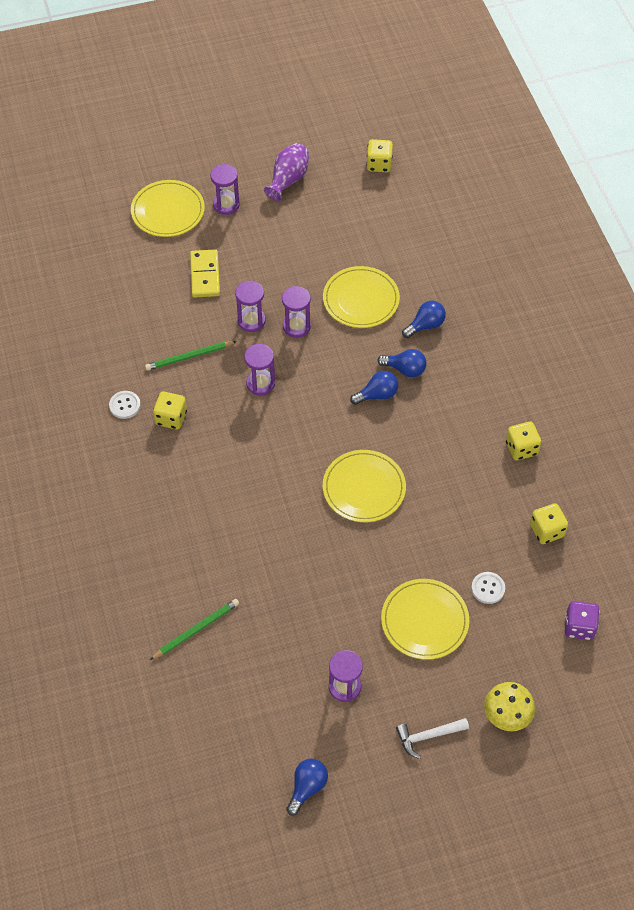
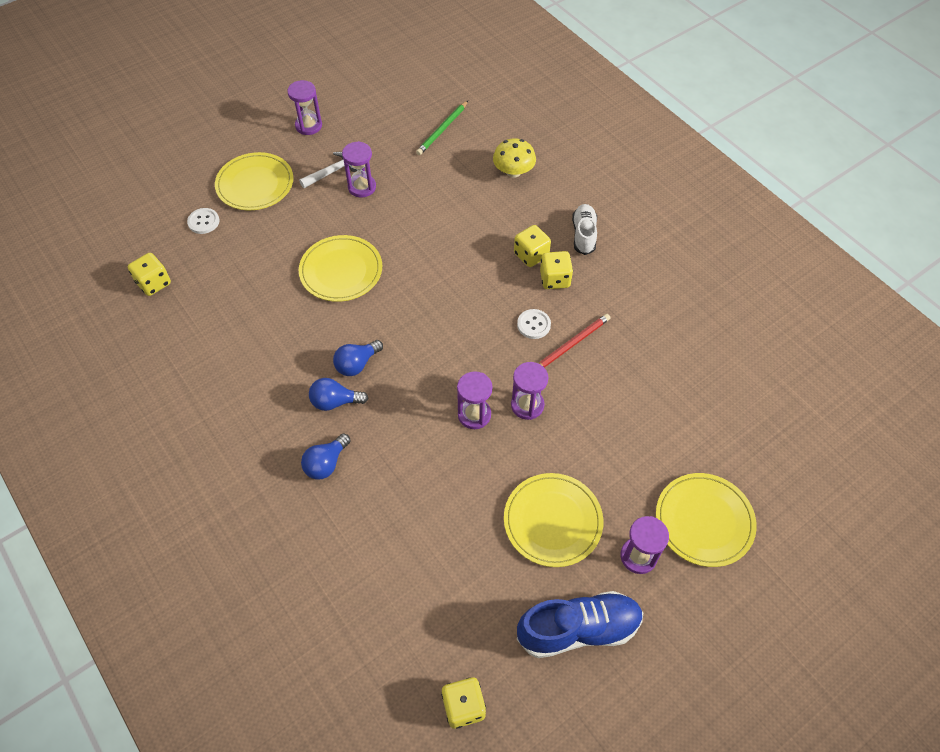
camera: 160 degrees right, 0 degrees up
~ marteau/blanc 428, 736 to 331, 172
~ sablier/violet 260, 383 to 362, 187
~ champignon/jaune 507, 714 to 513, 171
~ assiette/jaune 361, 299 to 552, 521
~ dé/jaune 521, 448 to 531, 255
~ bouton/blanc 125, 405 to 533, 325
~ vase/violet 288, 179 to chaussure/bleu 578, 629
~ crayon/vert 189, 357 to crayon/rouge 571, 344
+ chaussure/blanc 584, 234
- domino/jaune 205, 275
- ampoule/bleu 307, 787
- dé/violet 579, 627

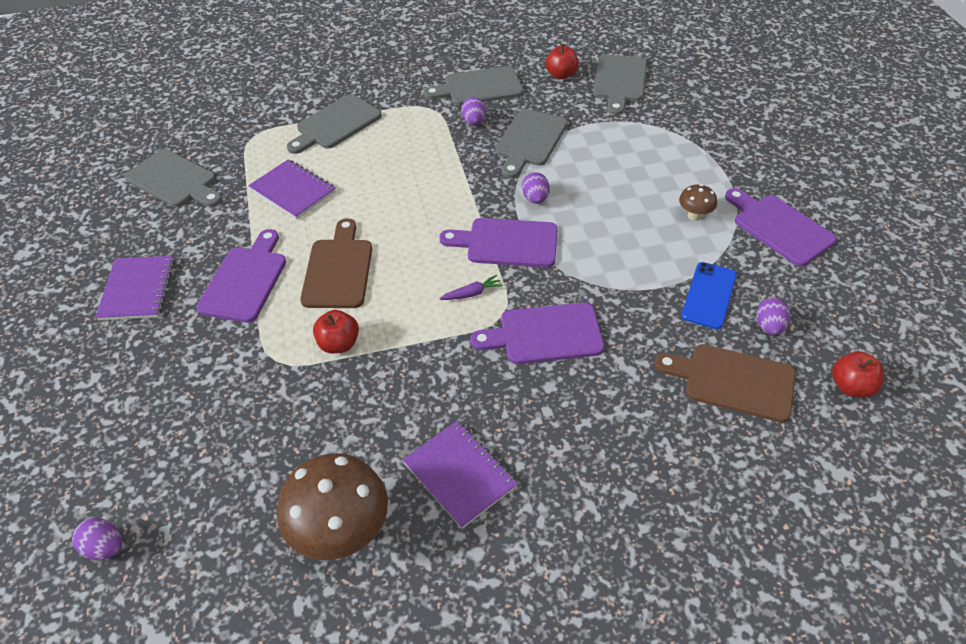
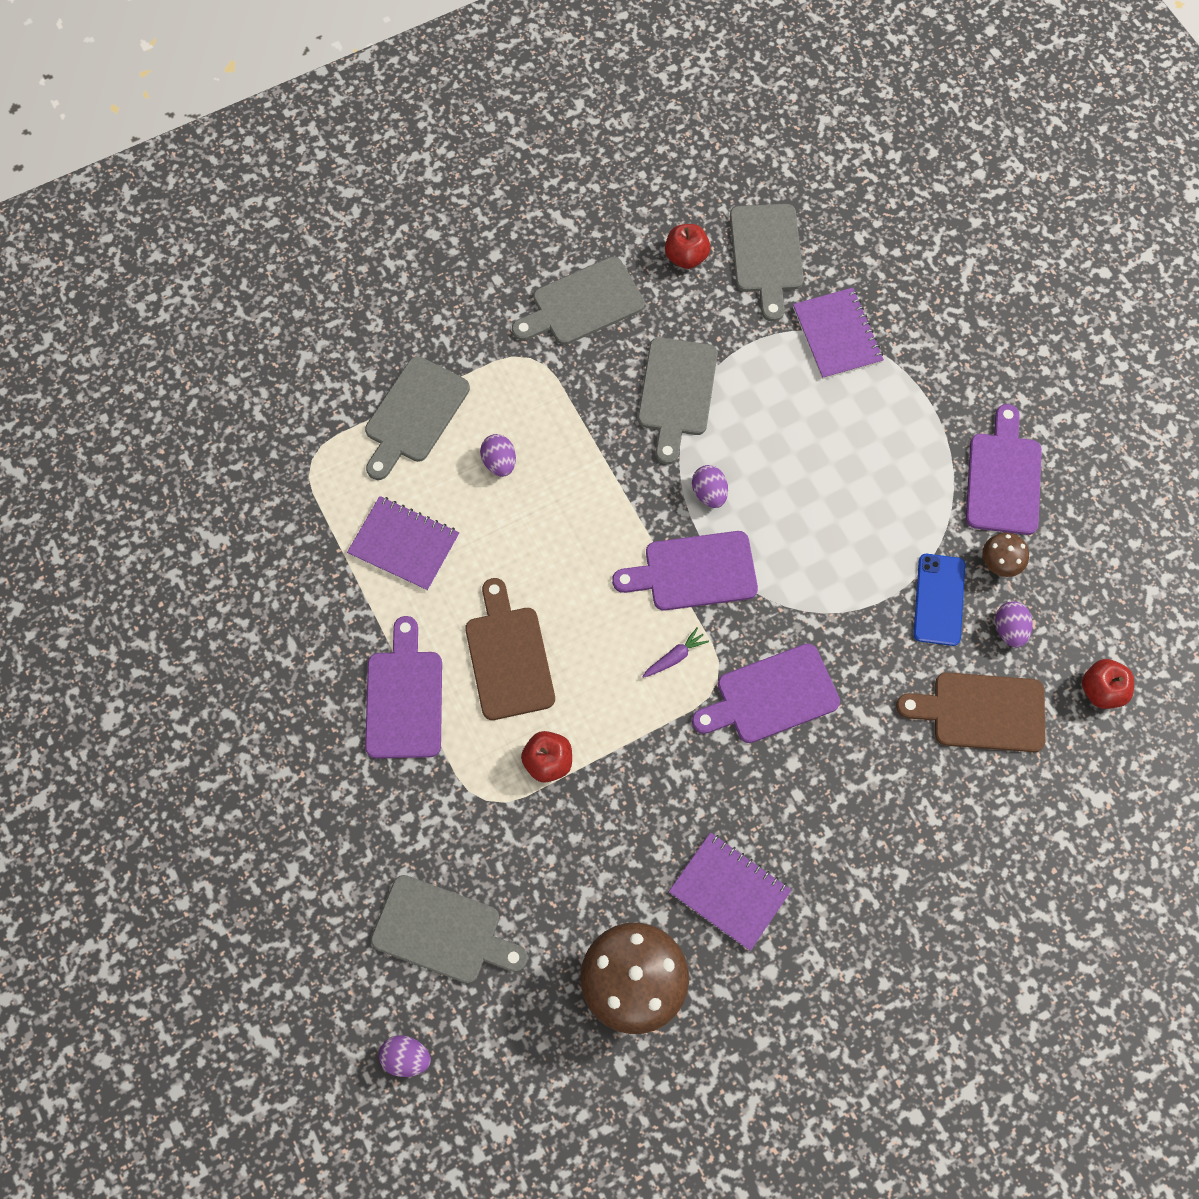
camera: 15 degrees left, 20 degrees up
~ planche à découper/gris 174, 180 to 443, 931
~ œuf/violet 474, 122 to 499, 462
~ carnet/violet 137, 289 to 837, 335
~ planche à découper/violet 779, 227 = 1003, 478 60 degrees clockwise
~ champignon/marron 694, 216 to 999, 564

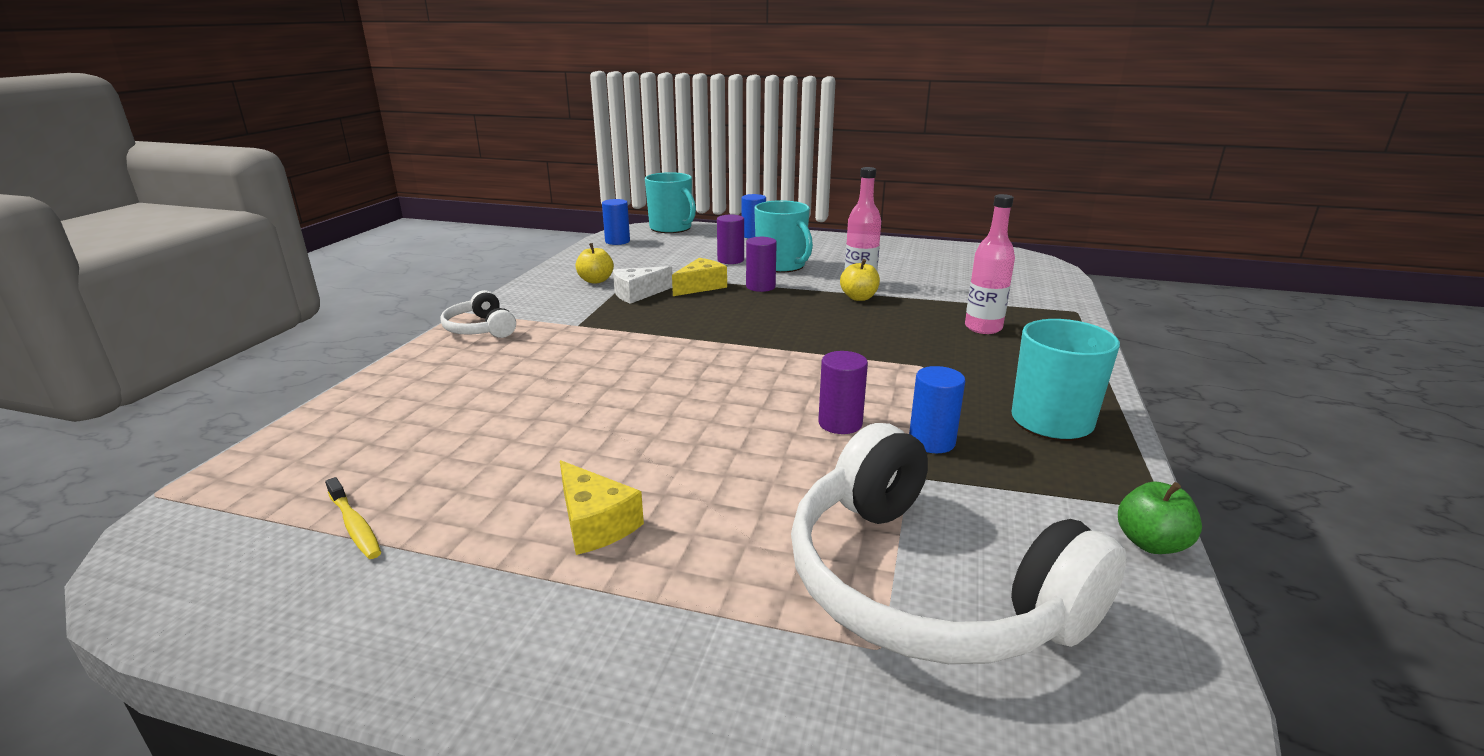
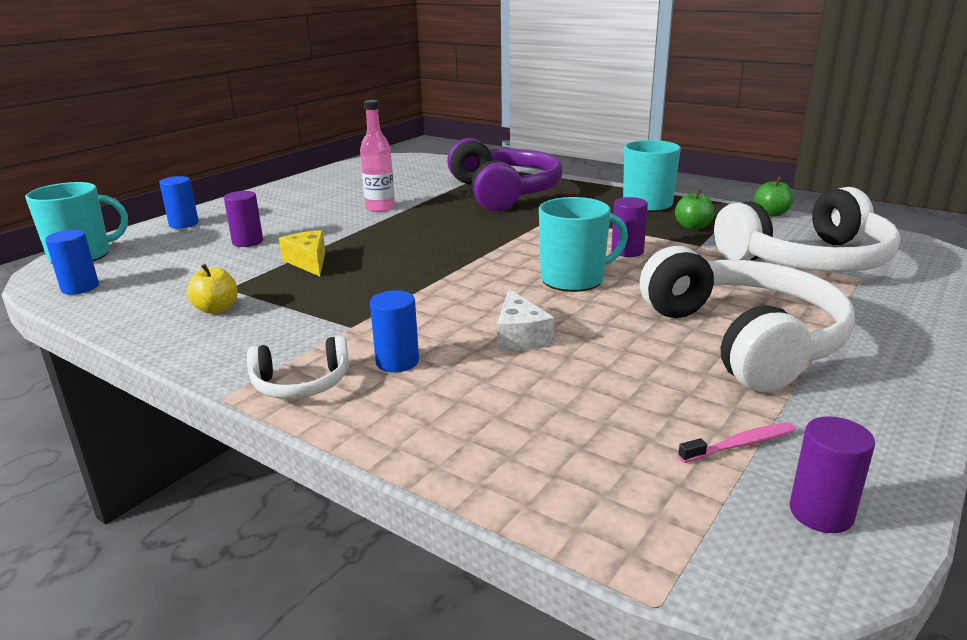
camera: 70 degrees left, 0 degrees up
~ cylindre/bleu 931, 441 to 397, 362
~ bouteille/rose 983, 328 to casque audio/violet 504, 192
~ fromage/blanc 638, 294 to 520, 337
~ tasse/turquoise 781, 266 to 574, 279
~ fromage/jaune 595, 523 to casque audio/blanc 745, 339
+ pomme/vert 693, 227
~ brosse à dents/jaune 355, 526 to brosse à dents/rose 741, 444
~ cylindre/violet 760, 287 to 821, 513
- pomme/jaune 858, 298

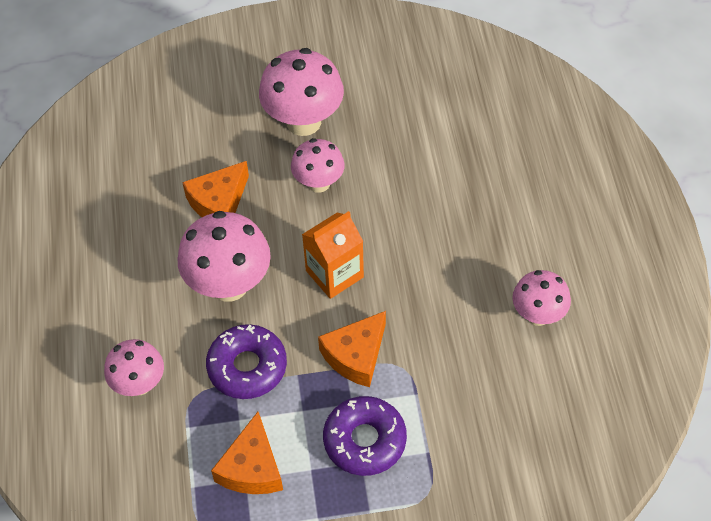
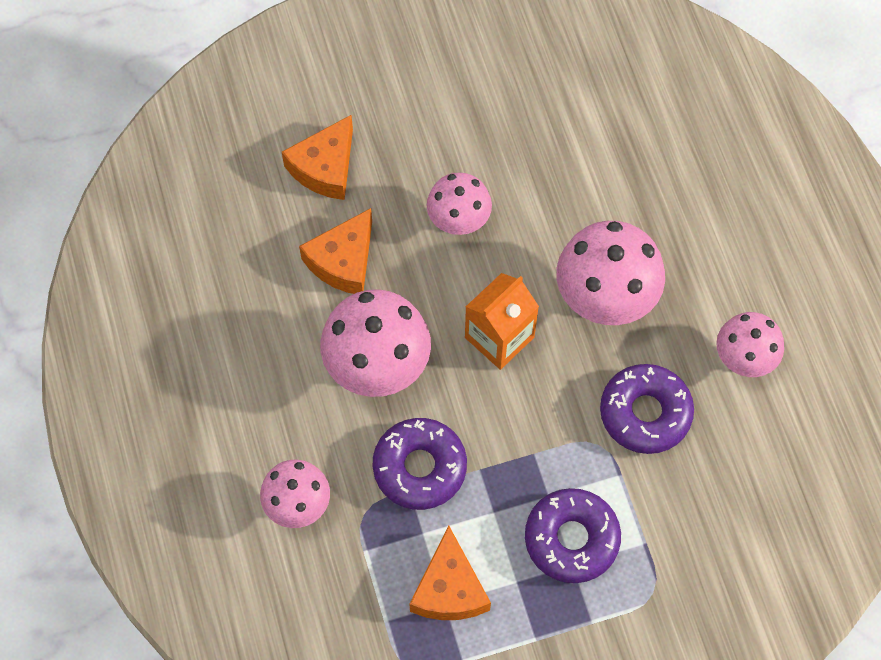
camera: 10 degrees left, 10 degrees up
~ fromage/orange 356, 355 to 325, 167
~ champignon/rose 303, 122 to 605, 299
+ beignet/violet 645, 413

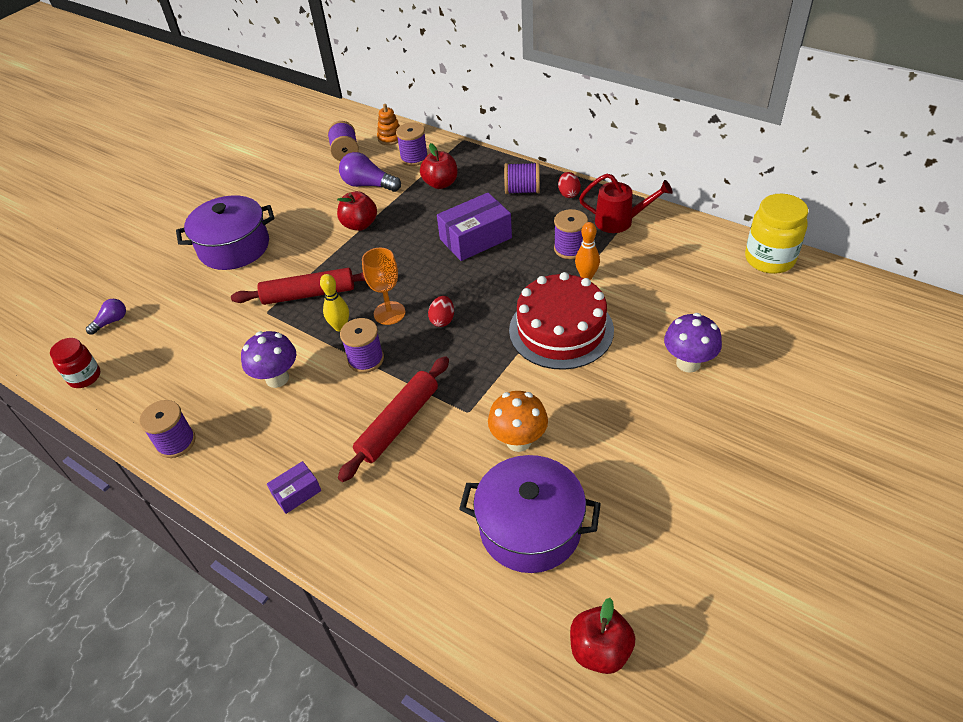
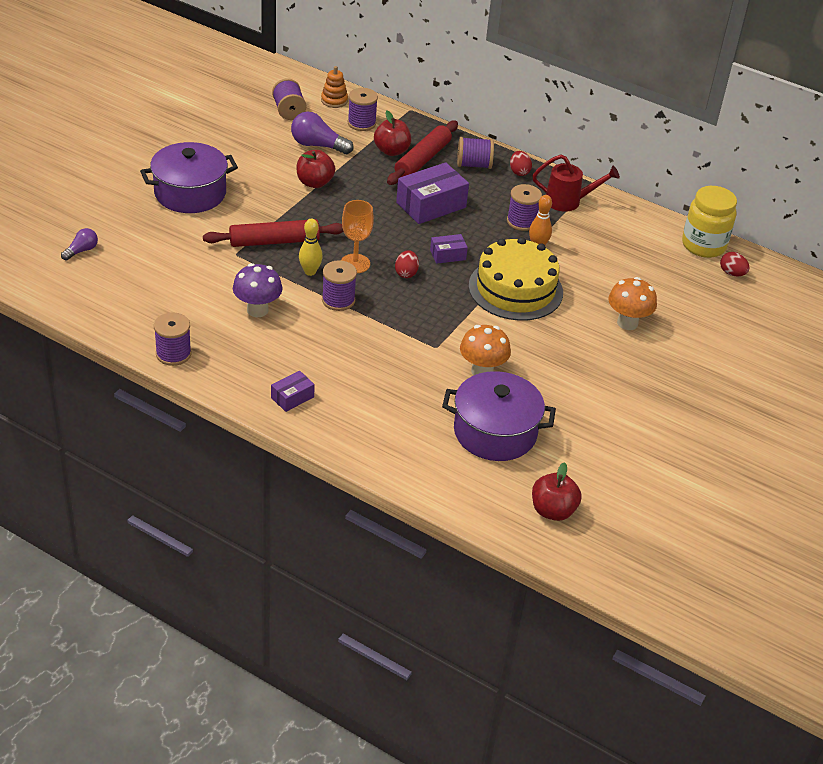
camera: 10 degrees left, 5 degrees down
~ rouleau à pâtisserie/rouge 398, 423 to 423, 160
+ boîte/violet 448, 255
~ gâteau/rouge 561, 330 to gâteau/jaune 515, 289
~ champignon/violet 688, 363 to champignon/orange 627, 323
+ œuf/rouge 732, 273
- bocal/rouge 85, 377

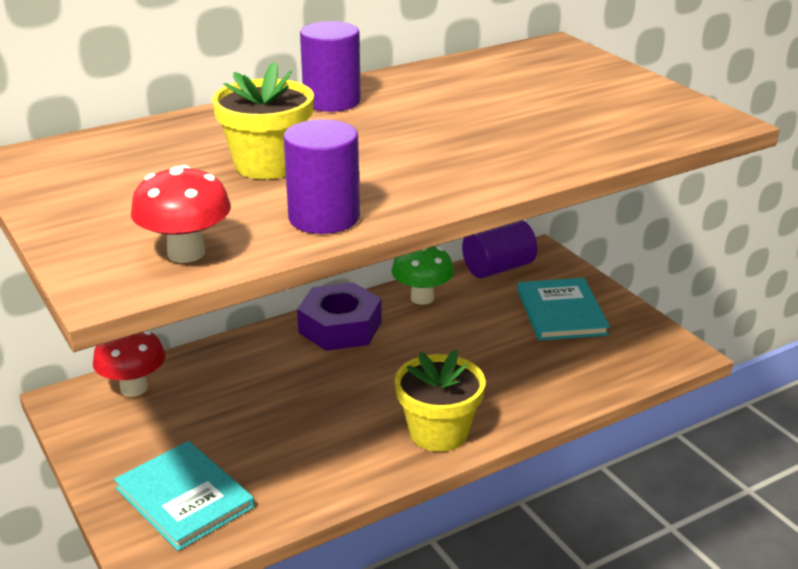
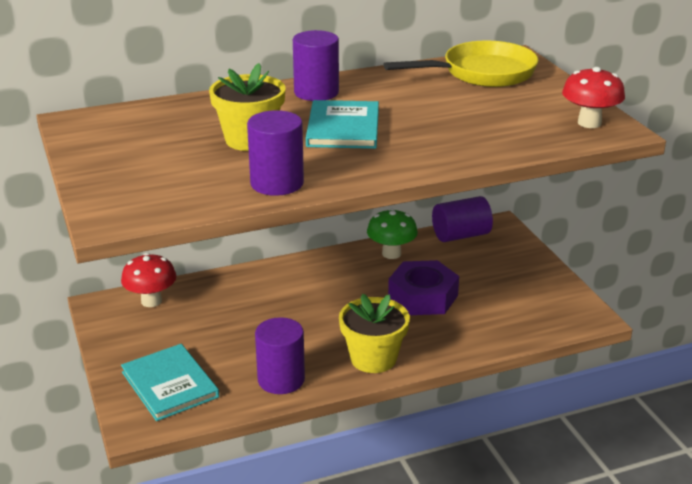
camera: 10 degrees right, 0 degrees up
+ cylindre/violet 281, 379
~ livre/turquoise 561, 312 to 343, 128
+ poêle/jaune 482, 73
~ écrou/violet 340, 327 to 423, 297
~ champignon/rouge 186, 253 to 589, 123

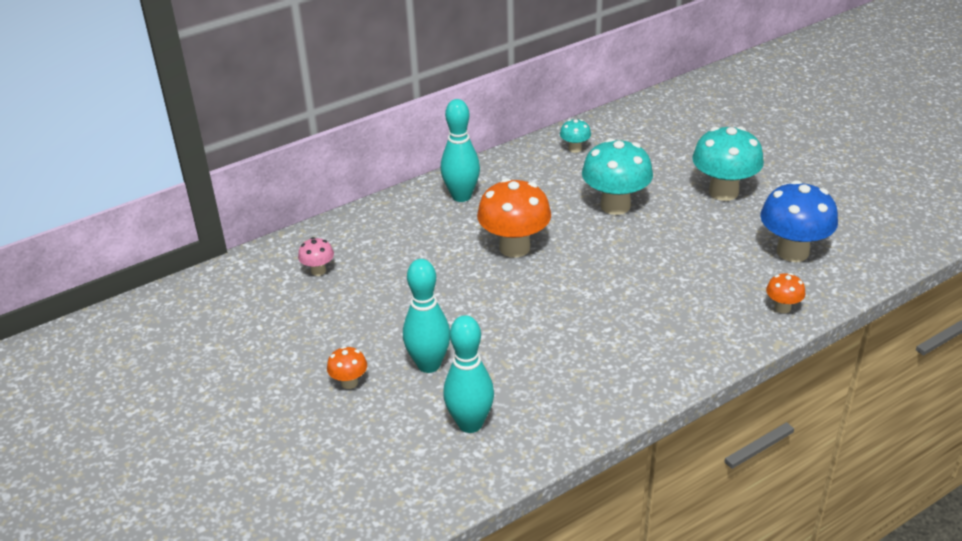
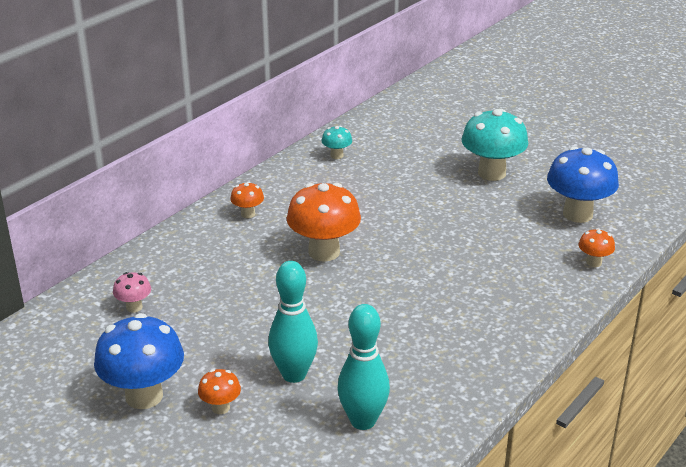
camera: 20 degrees left, 5 degrees down
+ champignon/bleu 144, 396
~ quille/turquoise 461, 196 to champignon/orange 248, 214
- champignon/turquoise 615, 206

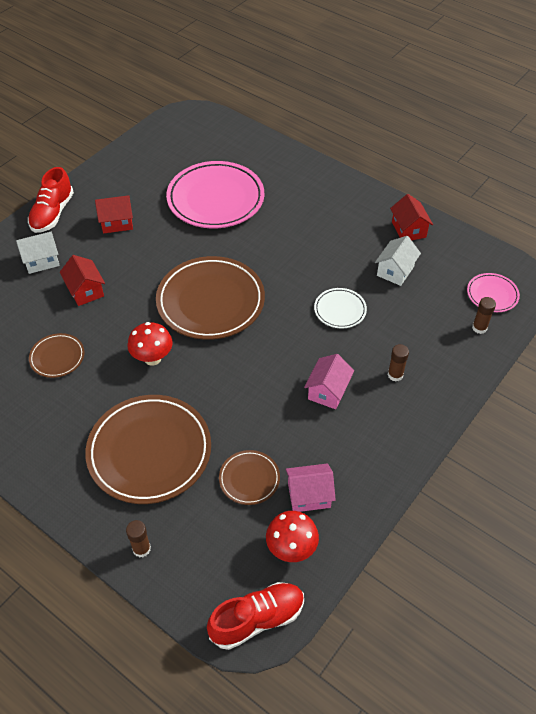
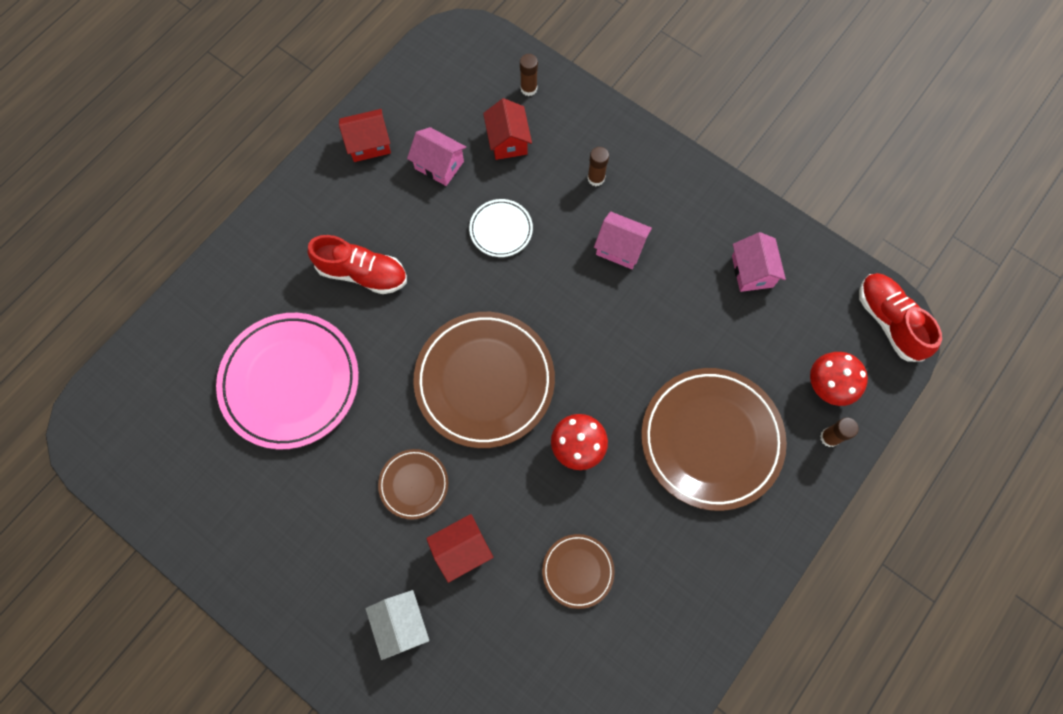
camera: 90 degrees left, 20 degrees up
~ chaussure/rouge 52, 213 to 362, 273
~ assiette/marron 249, 479 to 414, 484
~ maison/blanc 395, 271 to maison/rose 439, 165
~ maison/rouge 117, 223 to 508, 141
~ champignon/rouge 291, 549 to 827, 386
- assiette/rose 492, 294

